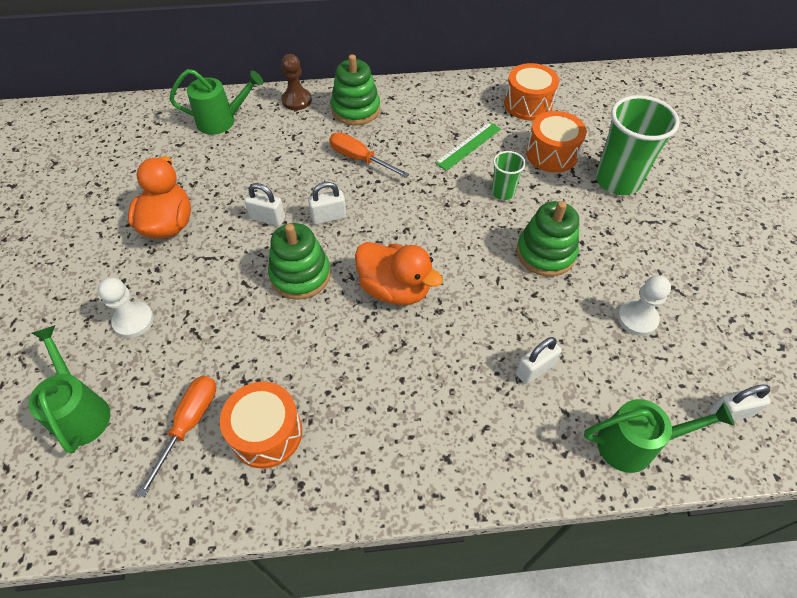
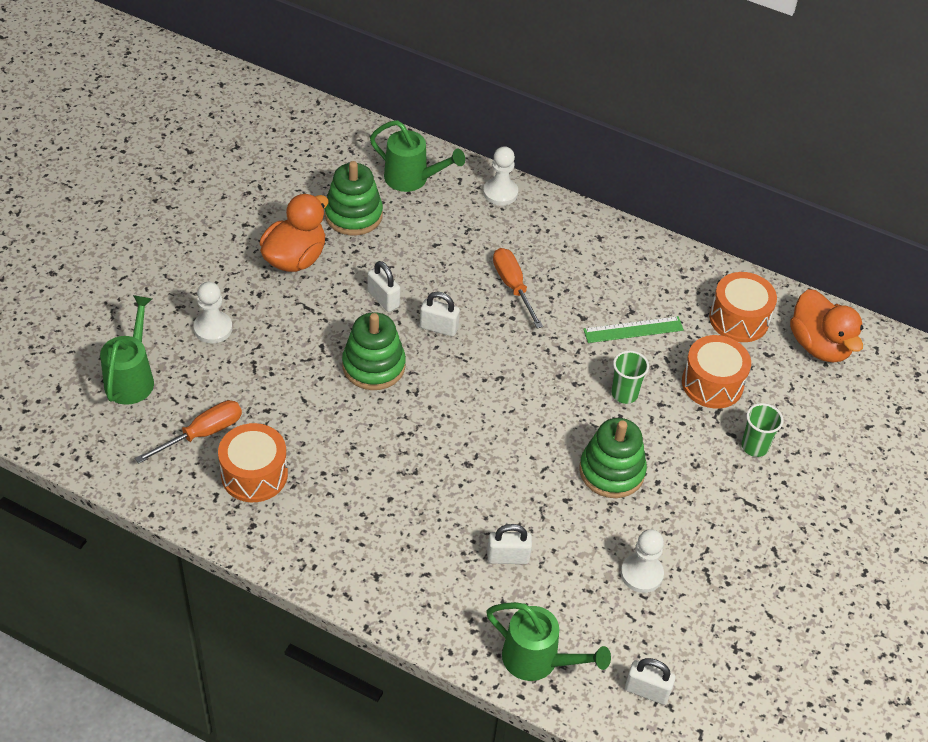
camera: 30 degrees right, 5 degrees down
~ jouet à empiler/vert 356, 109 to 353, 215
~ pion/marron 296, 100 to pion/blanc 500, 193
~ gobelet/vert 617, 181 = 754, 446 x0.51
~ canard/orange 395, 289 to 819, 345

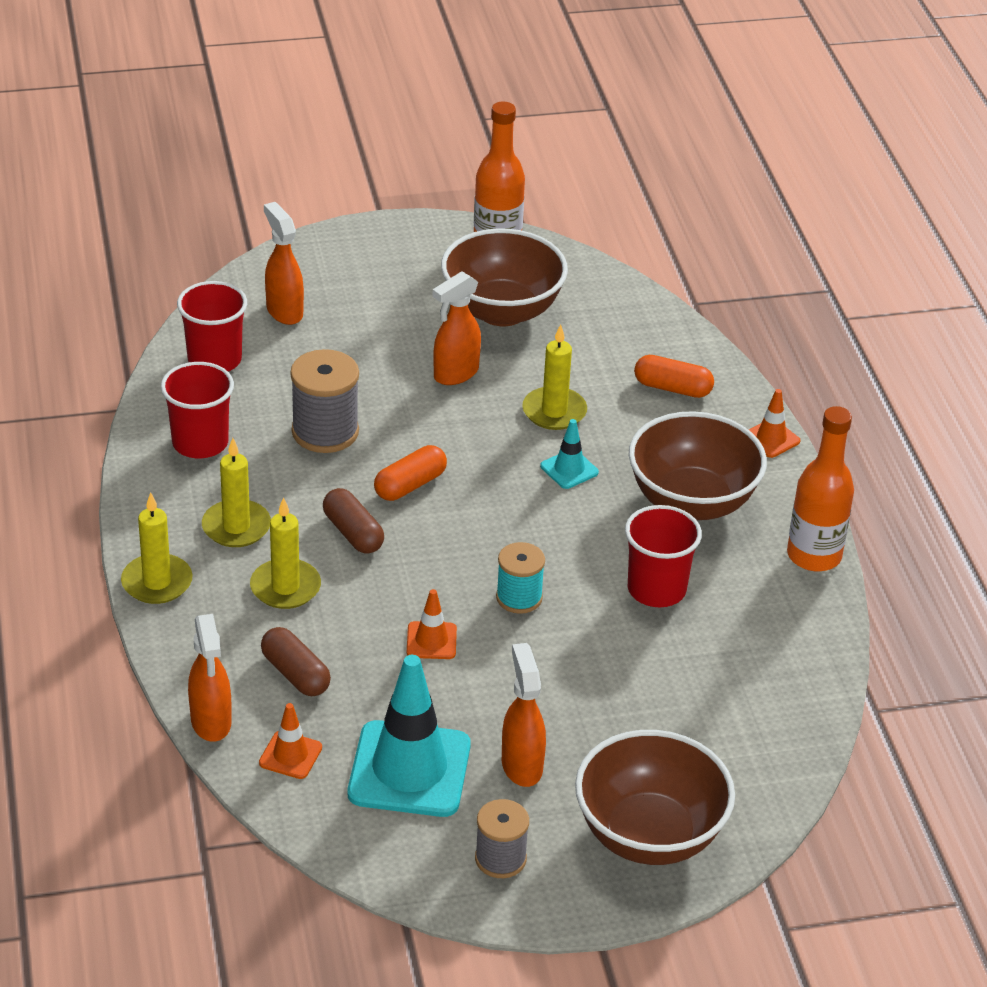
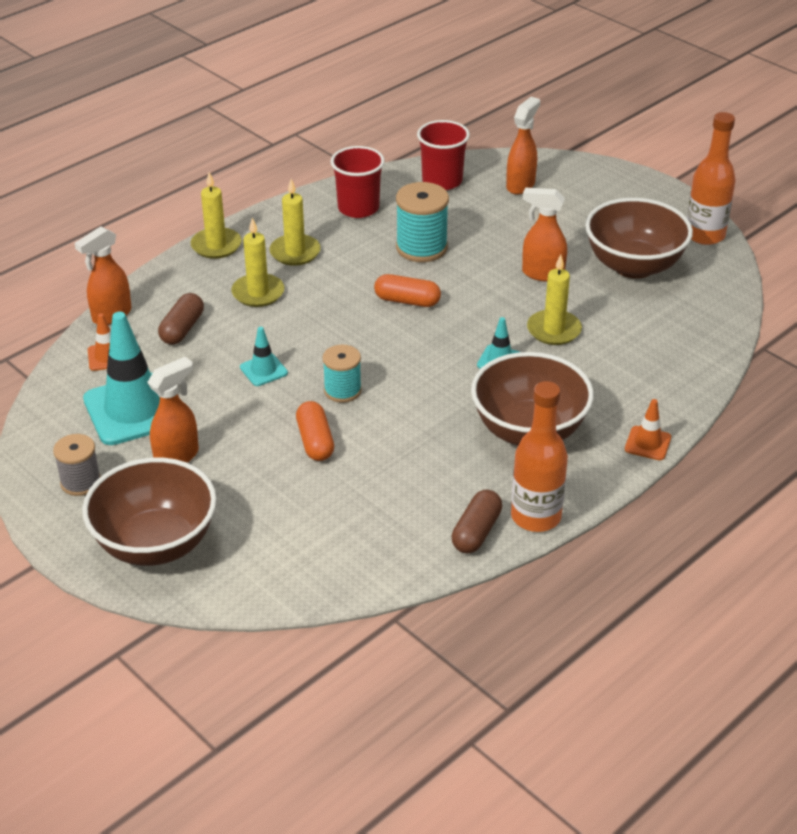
camera: 60 degrees right, 0 degrees up
~ cône de chantier/orange 431, 641 to cône de chantier/turquoise 263, 370
~ gélule/orange 672, 388 to 315, 441
~ bobine/gris 325, 432 to bobine/turquoise 421, 248
~ gélule/marron 353, 533 to 476, 532
- gobelet/rouge 656, 589

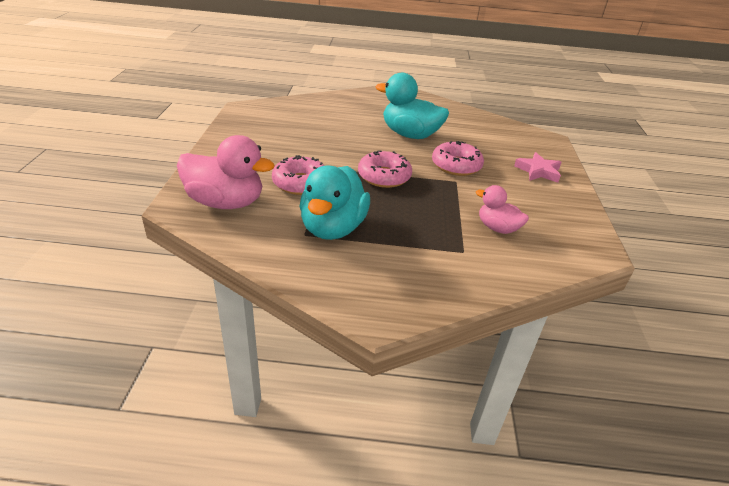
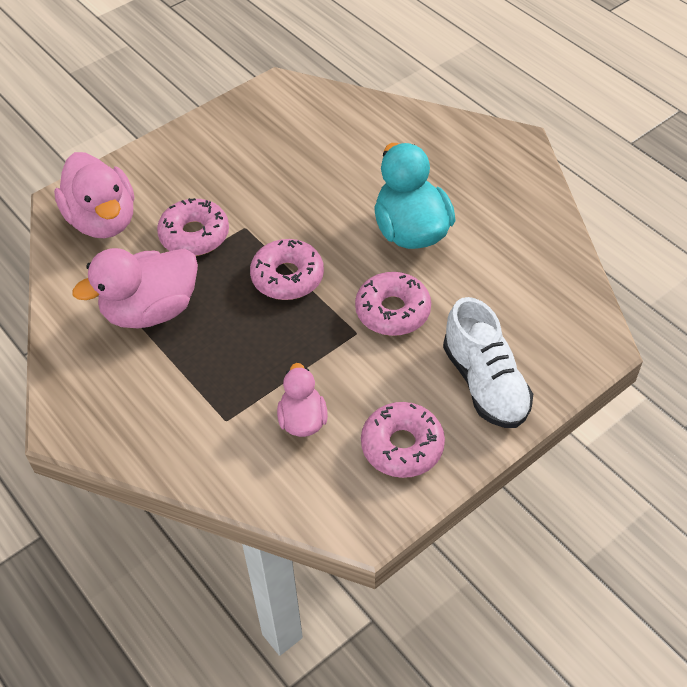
camera: 50 degrees right, 15 degrees up
~ canard/turquoise 333, 228 to canard/rose 151, 310
+ beignet/rose 402, 446
~ étoile/rose 538, 171 to chaussure/blanc 485, 383

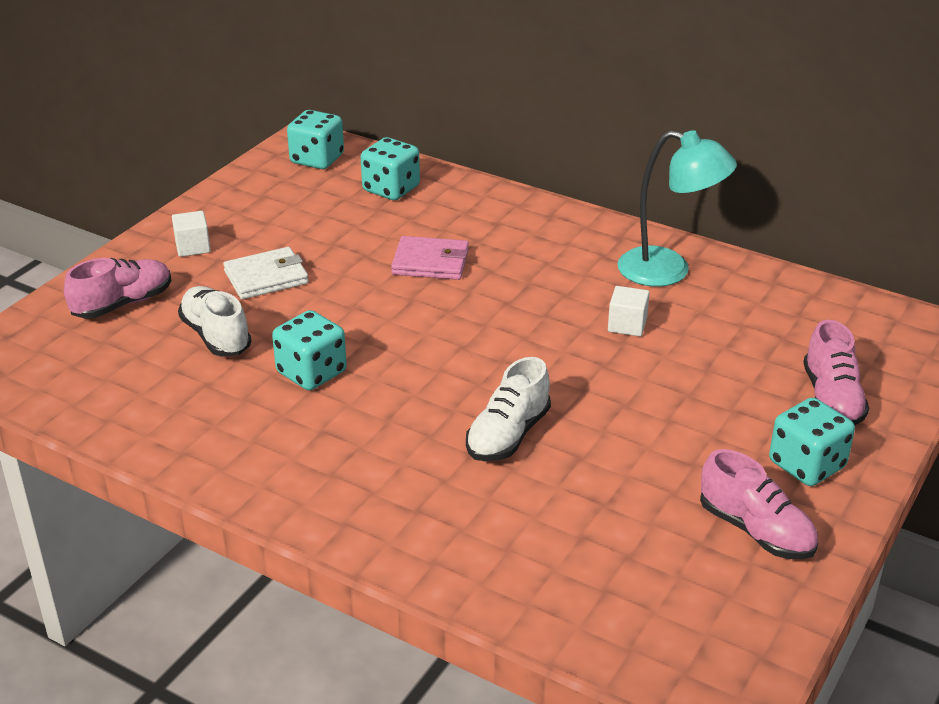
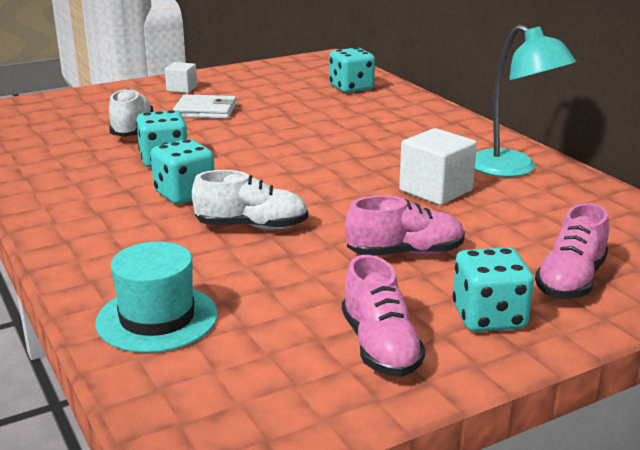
camera: 30 degrees right, 10 degrees down
+ chapeau/turquoise 157, 318
~ dé/turquoise 317, 159 to 184, 194
~ chaussure/blanc 508, 435 = 252, 226 150 degrees counterclockwise
~ chaussure/rose 123, 304 to 405, 253
~ cube/blanc 627, 325 = 435, 190 x1.68
- portefeuille/rose 430, 262

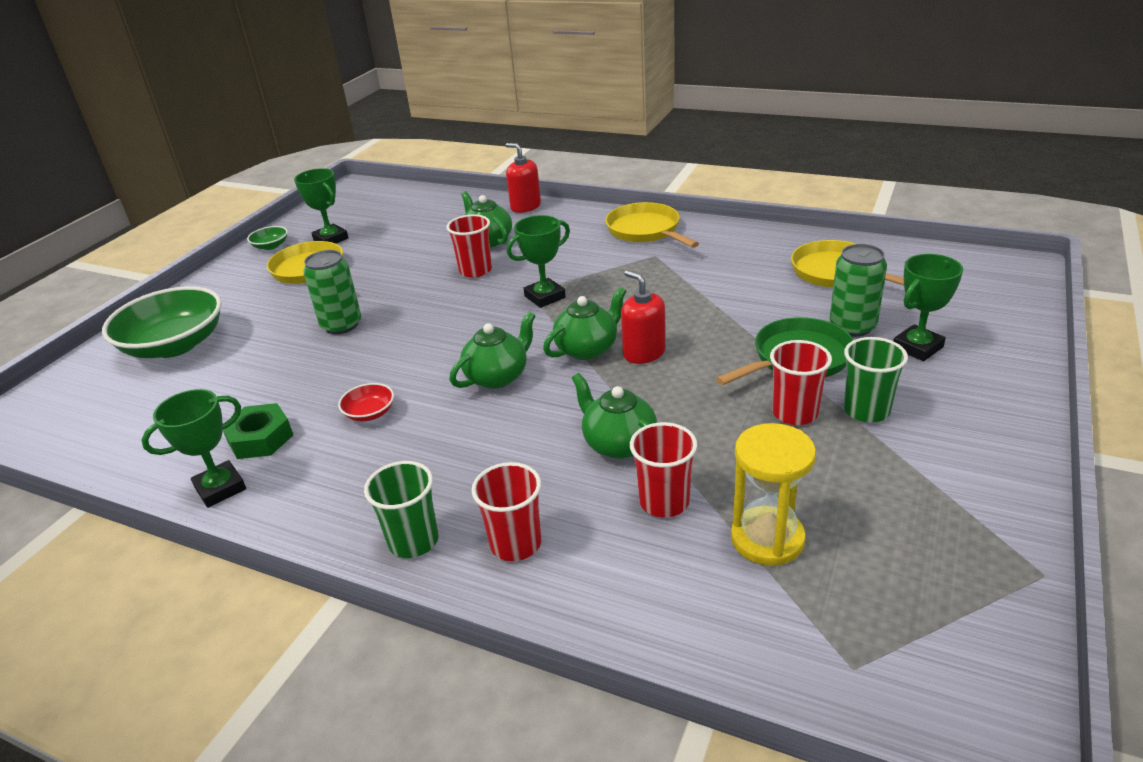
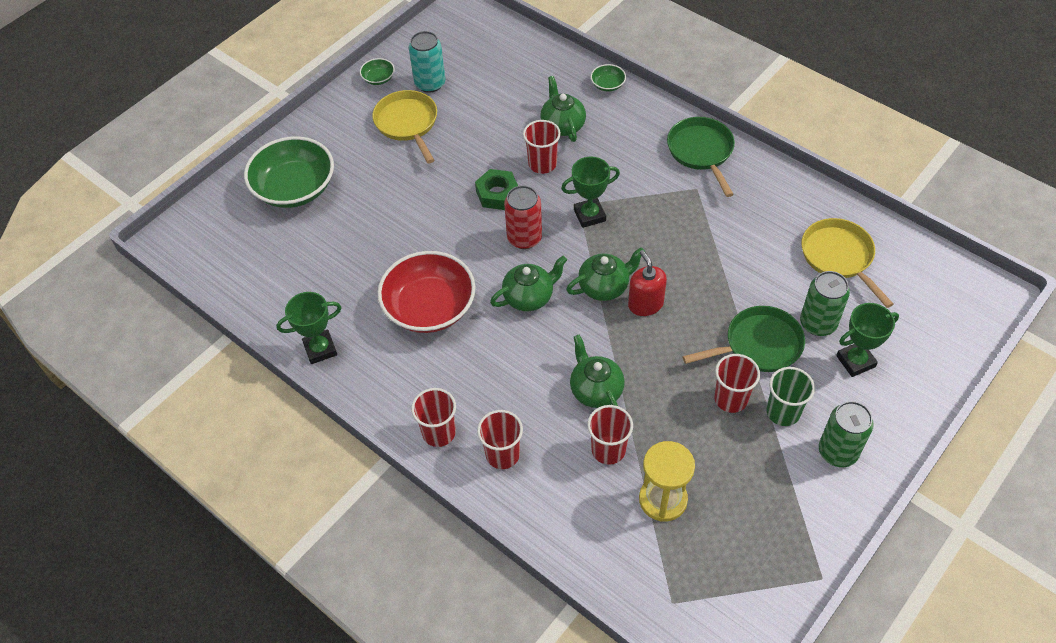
camera: 15 degrees right, 20 degrees up
~ bol/rouge 370, 413 = 429, 307 x2.35
~ trophée/vert 331, 239 to canette/turquoise 430, 83
~ gobelet/vert 413, 541 to gobelet/rouge 439, 432
~ écrou/vert 260, 438 to 497, 194
+ canette/rouge 524, 238
~ distributeur de savon/rouge 525, 206 to bol/vert 608, 85
~ poêle/jaune 646, 231 to poêle/vert 701, 152
~ canette/vert 341, 325 to 838, 452

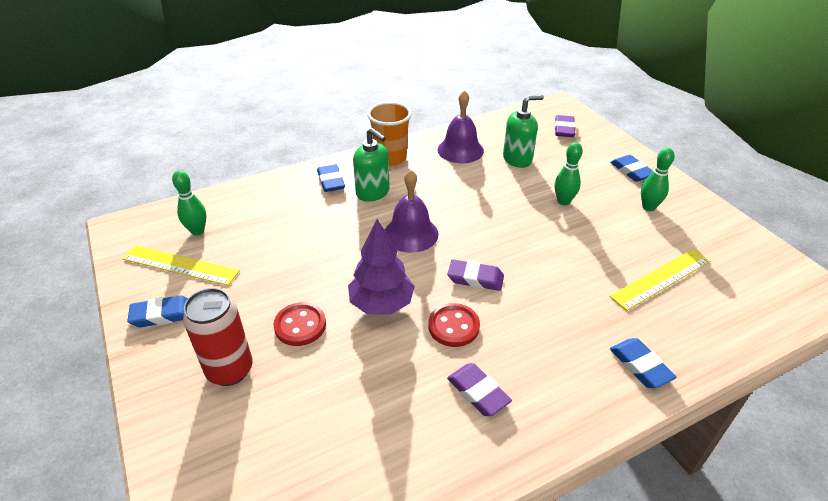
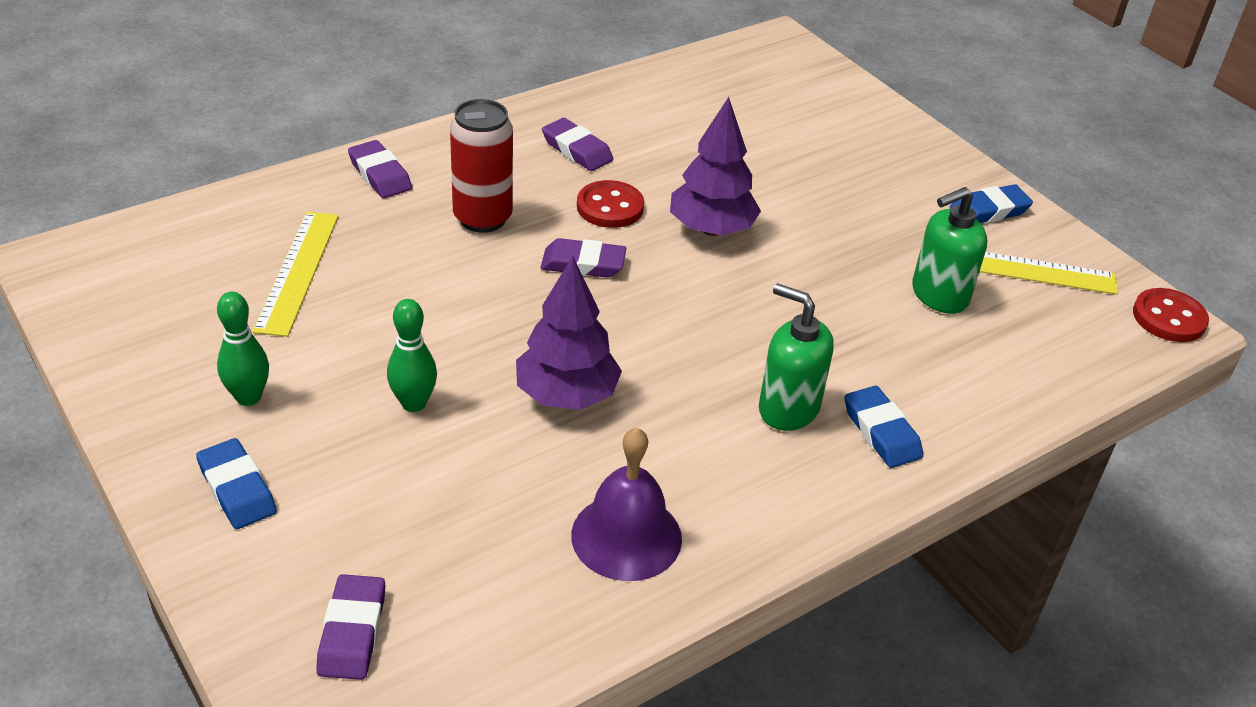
camera: 170 degrees right, 0 degrees up
~ règle/jaune 661, 278 = 297, 272 45 degrees counterclockwise
~ gomme/bleu 640, 366 to gomme/violet 380, 174
~ canette/rouge 230, 370 to 482, 218
+ arbre/violet 566, 395
~ distributeur de savon/vert 517, 159 to 939, 295
~ bouton/rouge 300, 325 to 1169, 318
- quille/vert 197, 231
- gobelet/orange 390, 158
- cloche/violet 411, 234

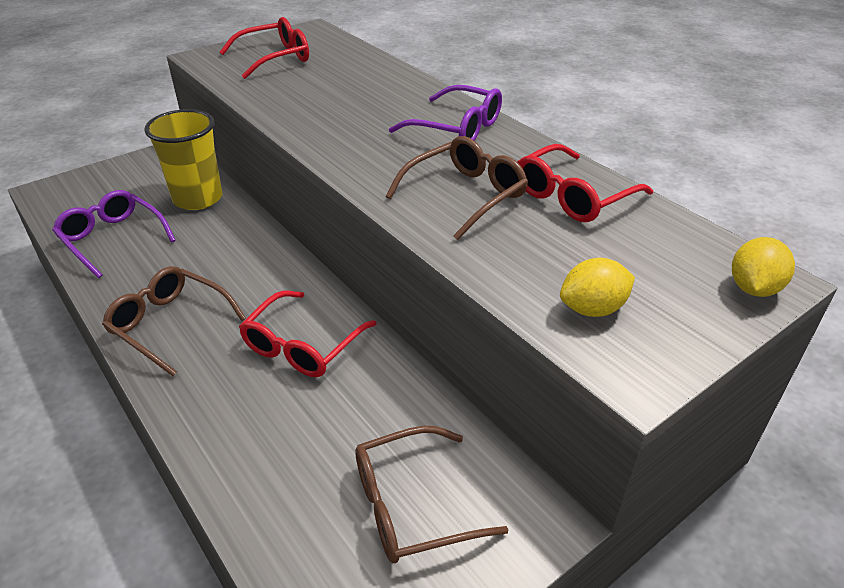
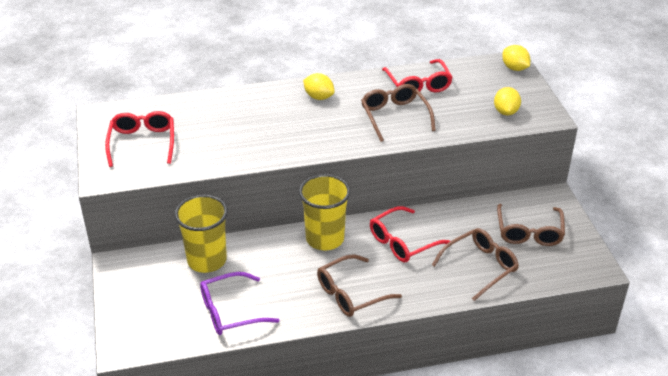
camera: 65 degrees left, 0 degrees up
+ gobelet/jaune 325, 239
~ lunettes/violet 456, 128 to citron/jaune 319, 97
~ lunettes/rouge 303, 345 = 403, 242 90 degrees clockwise
+ lunettes/marron 480, 267

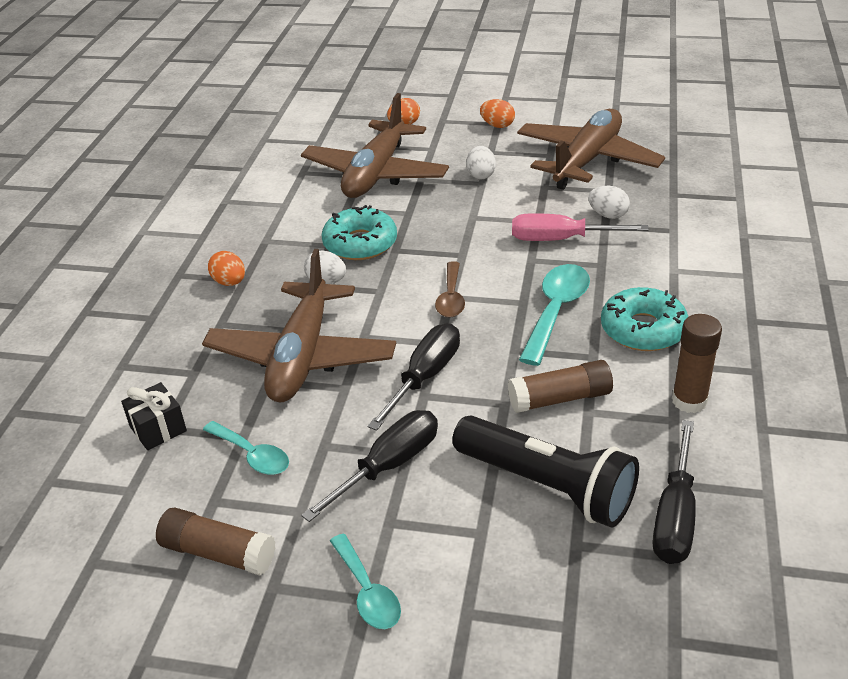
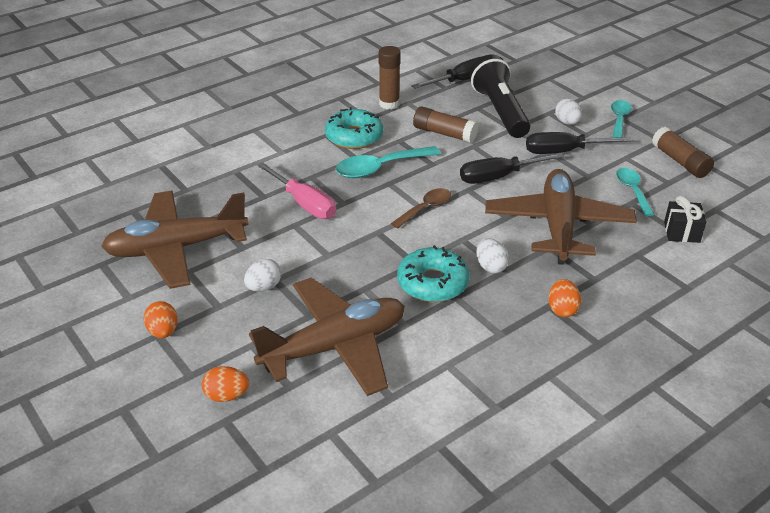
camera: 140 degrees left, 0 degrees up
~ avion/marron 302, 356 = 558, 225 45 degrees counterclockwise
~ œuf/blanc 608, 215 to 567, 122

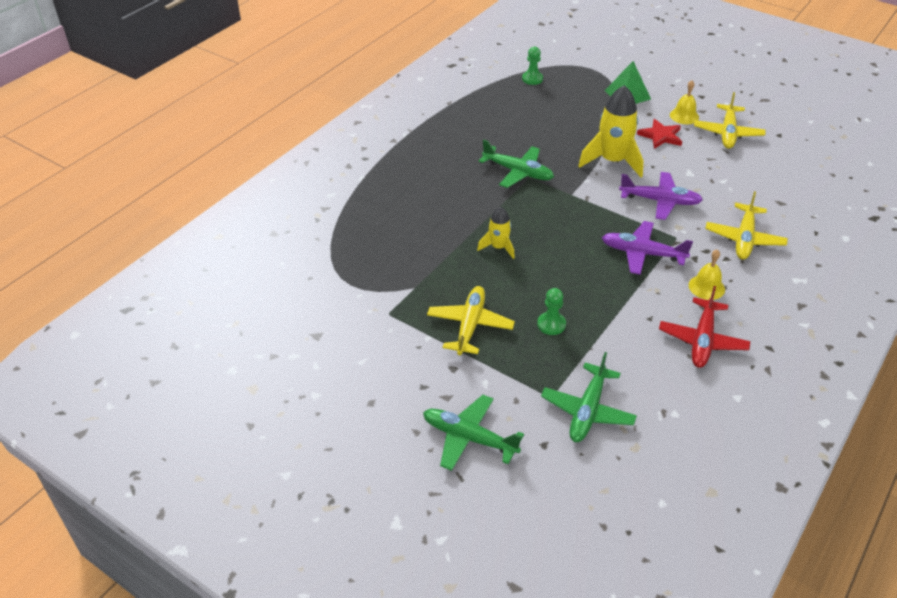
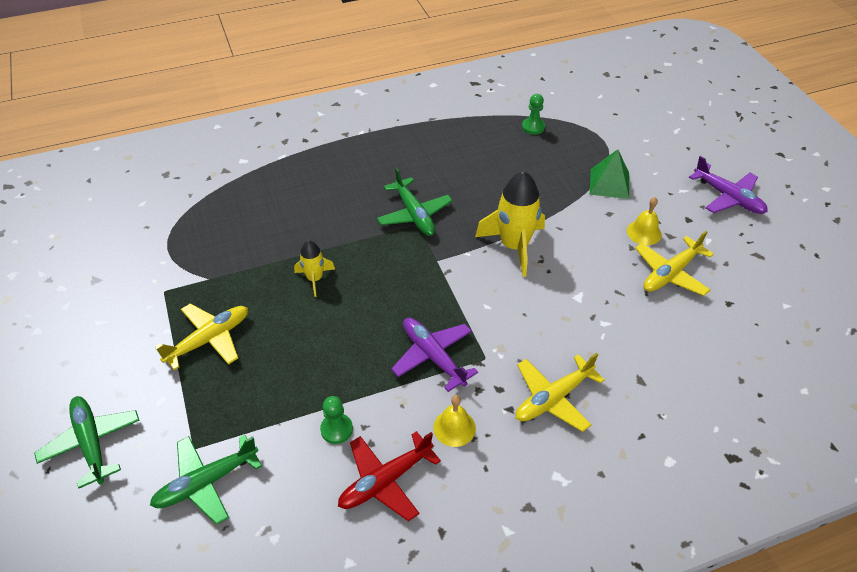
camera: 35 degrees right, 5 degrees up
~ pion/vert 551, 324 to 336, 429
~ avion/violet 660, 201 to 728, 197
- étoile/rouge 661, 136

